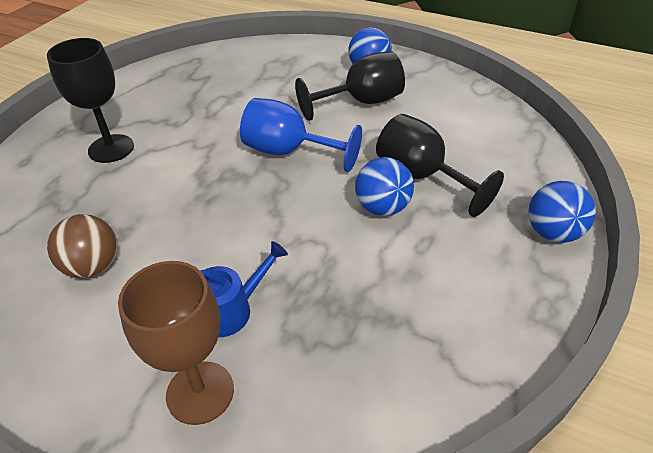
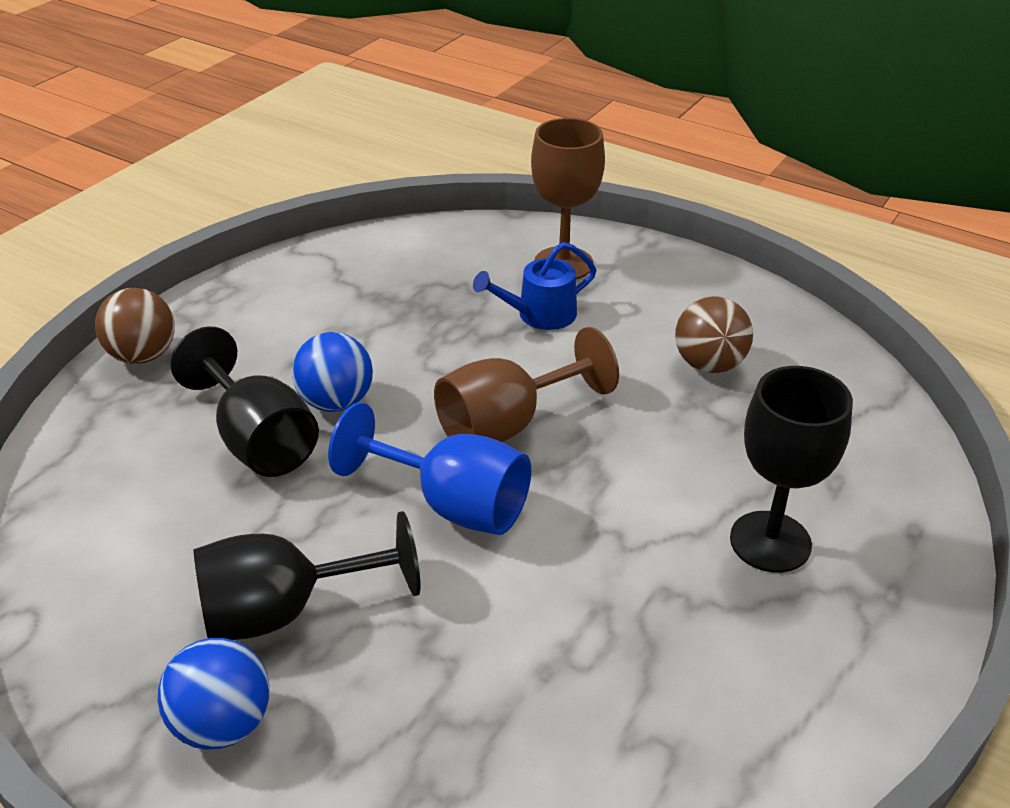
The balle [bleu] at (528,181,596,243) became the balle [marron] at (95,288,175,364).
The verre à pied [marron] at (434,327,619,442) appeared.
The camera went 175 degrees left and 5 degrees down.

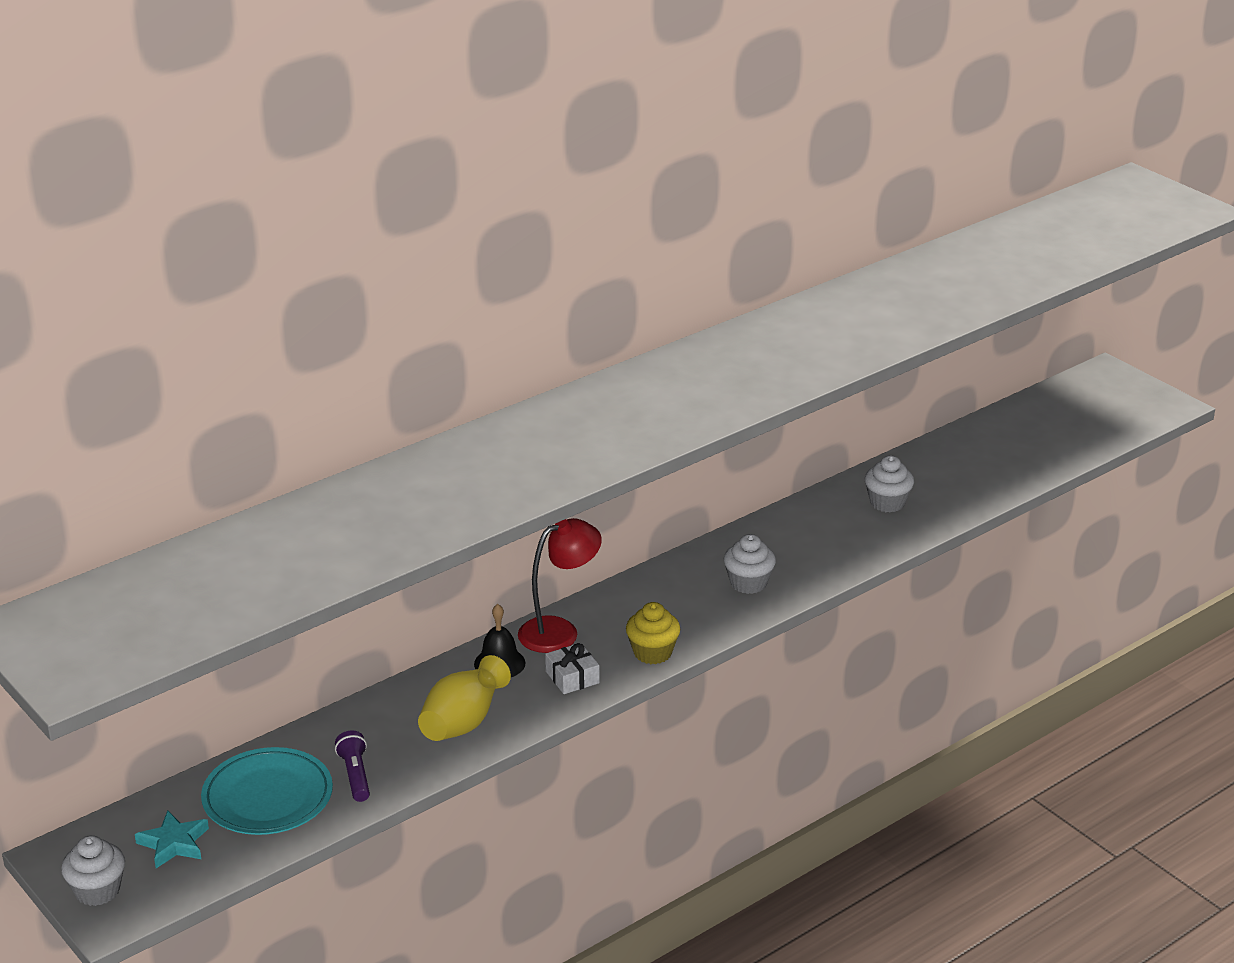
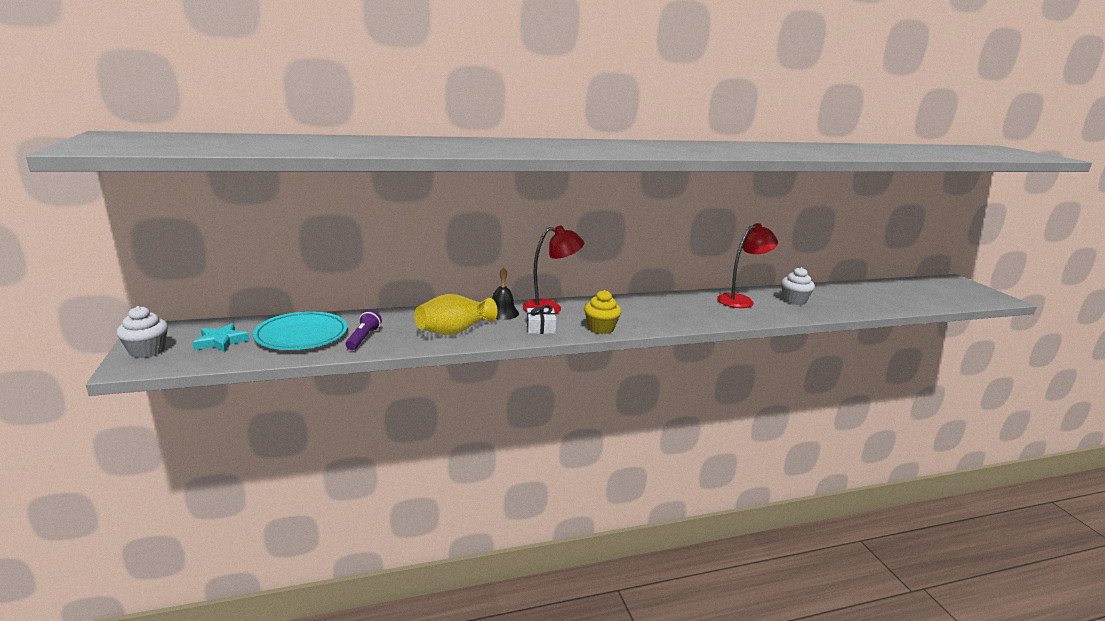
The muffin [blanc] at (724,534,776,594) disappeared.
The lampe [rouge] at (717,223,778,308) appeared.
The camera went 20 degrees right and 10 degrees down.

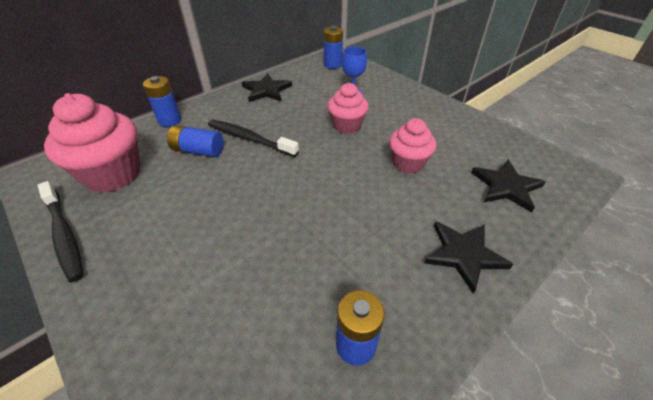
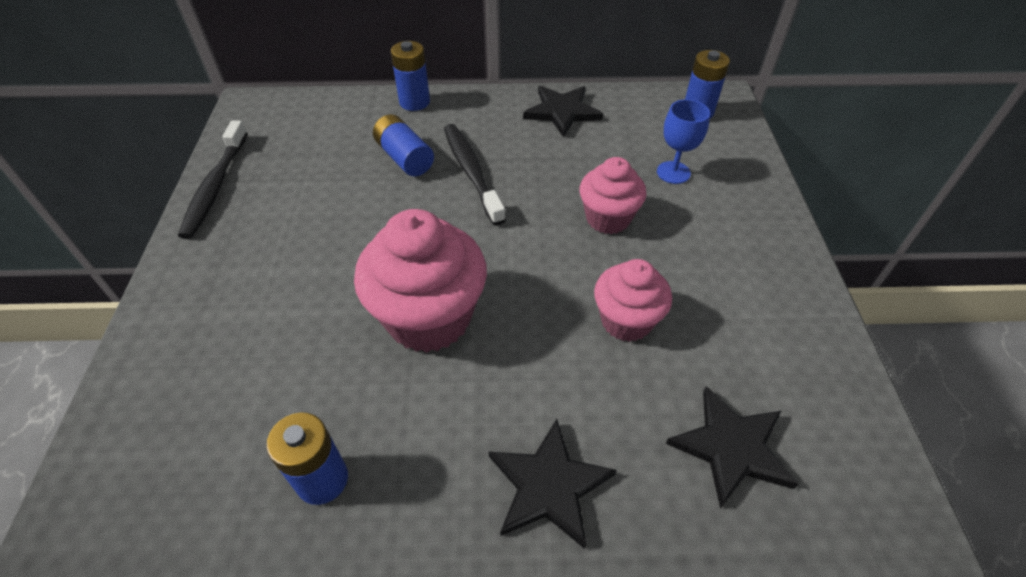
The muffin [rose] moved from (44,93,141,193) to (354,209,487,353).
The camera went 40 degrees right and 5 degrees up.

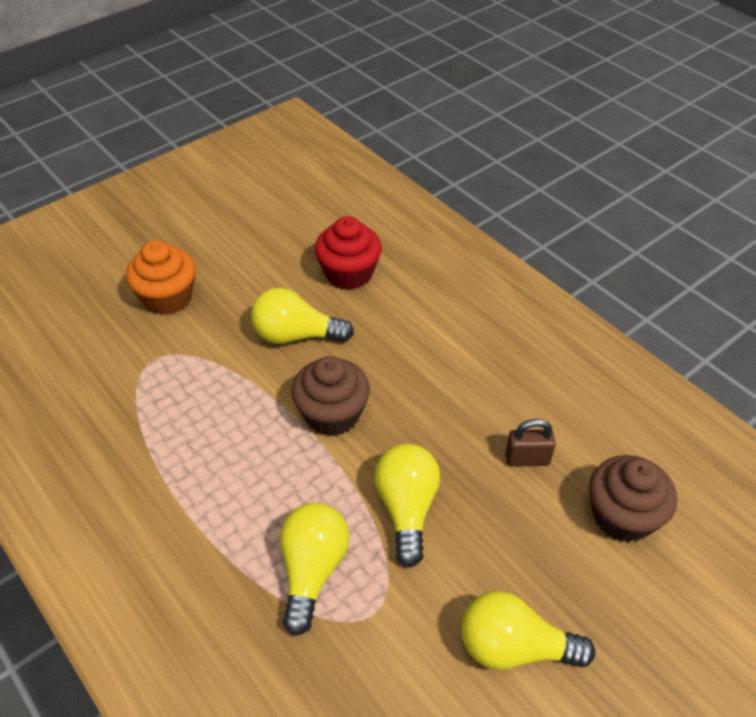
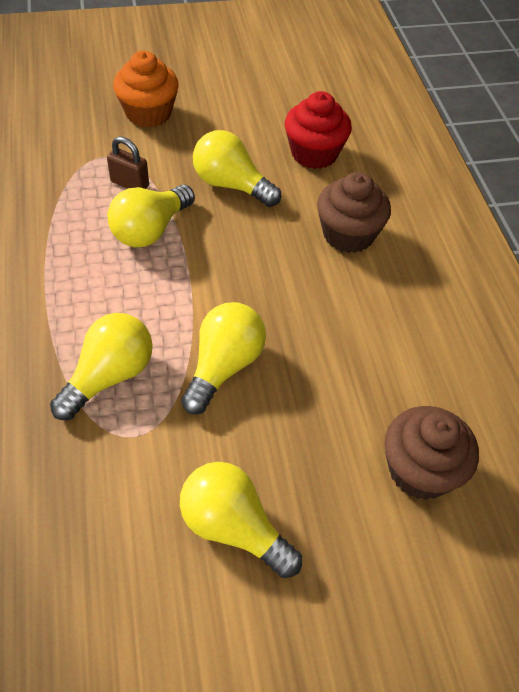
The muffin [marron] moved from (292,356,370,436) to (317,172,391,253).
The cadenas [marron] moved from (505,419,556,467) to (107,136,149,189).
The ampoule [jaune] at (107,185,195,247) appeared.
The camera went 25 degrees right and 5 degrees up.

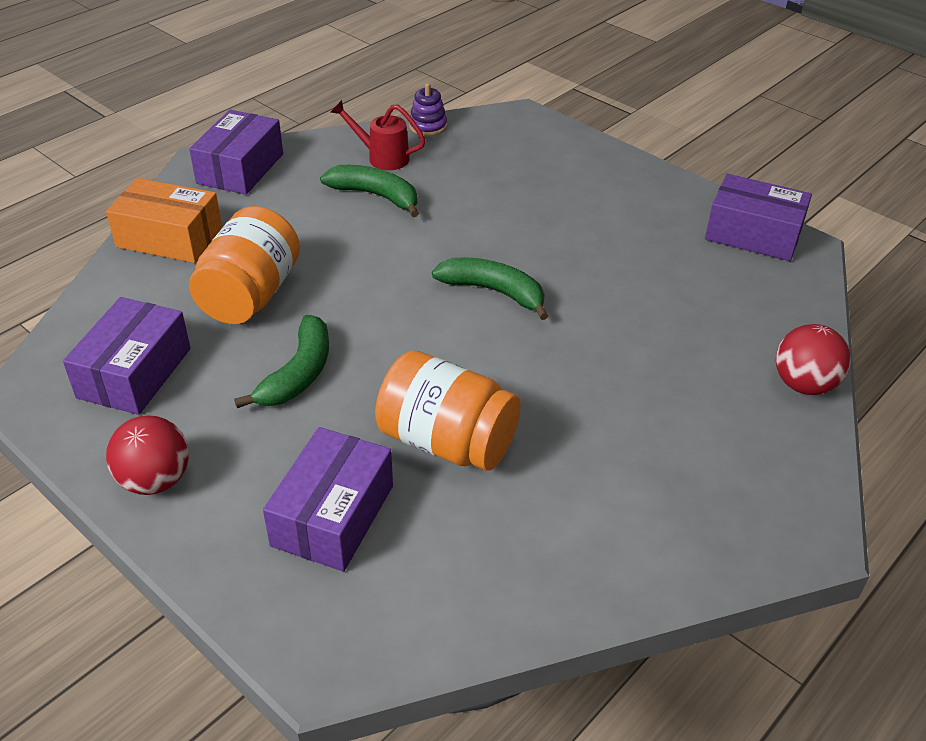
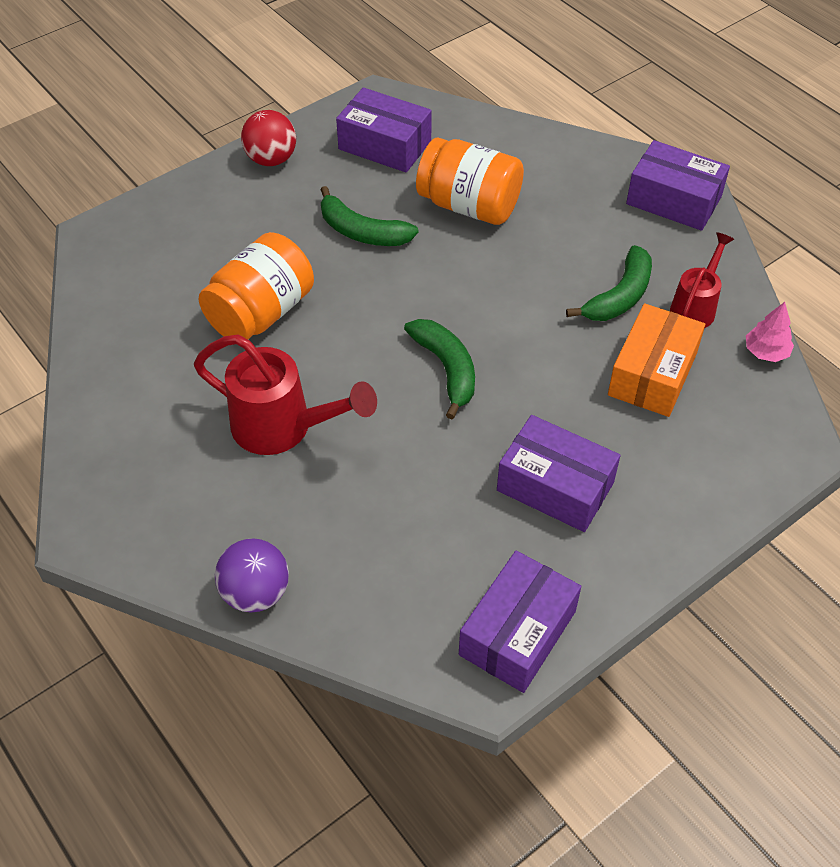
The boîte [orange] moved from (106,178,222,263) to (608,303,705,417).
The boîte [violet] moved from (263,427,393,571) to (497,415,621,532).
The jouet à empiler [violet] at (409,83,447,136) was replaced by the arbre [rose] at (746,302,794,362).
The banane [vert] at (432,257,549,320) turned 60 degrees counterclockwise.
The balle [rouge] at (776,324,851,395) became the balle [violet] at (215,538,289,612).
The arrosoir [rouge] at (194,334,377,455) appeared.
The camera went 100 degrees right and 10 degrees up.

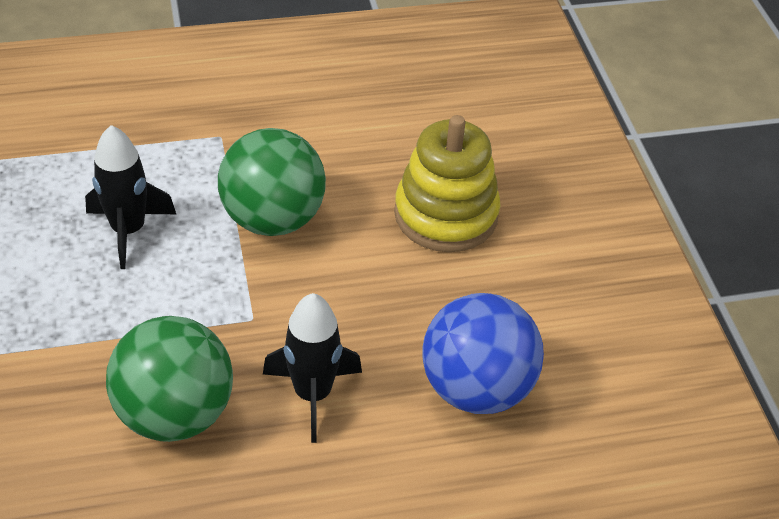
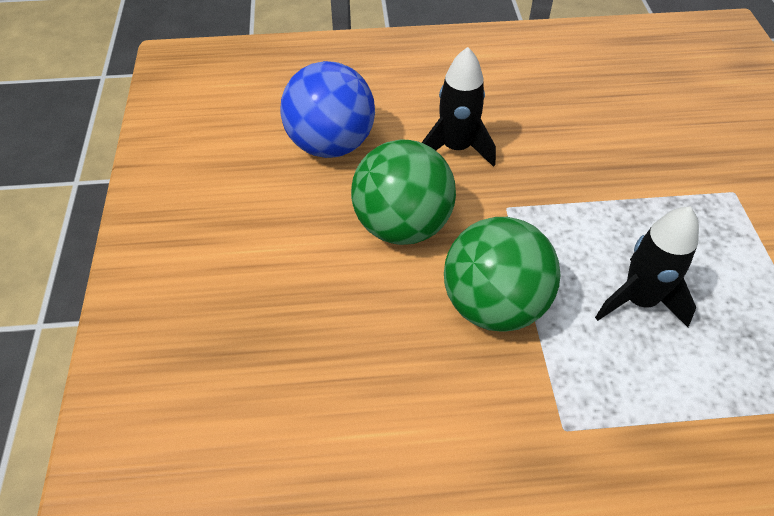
The balle [vert] moved from (106,316,233,442) to (351,139,456,245).
The jouet à empiler [jaune] at (394,115,501,252) disappeared.
The camera went 170 degrees left and 5 degrees up.

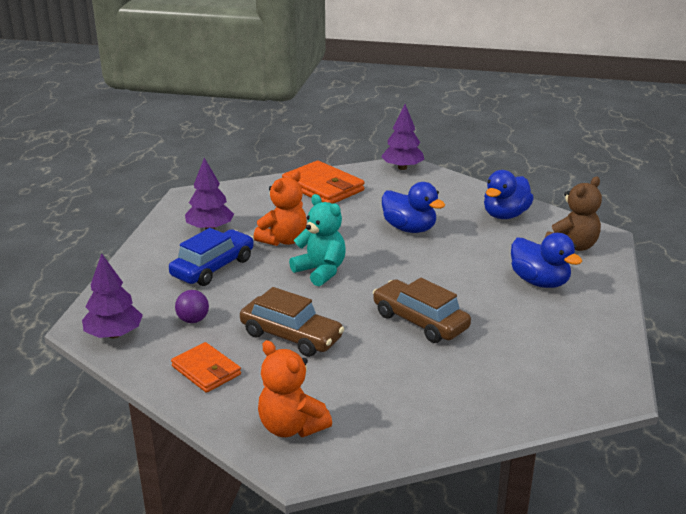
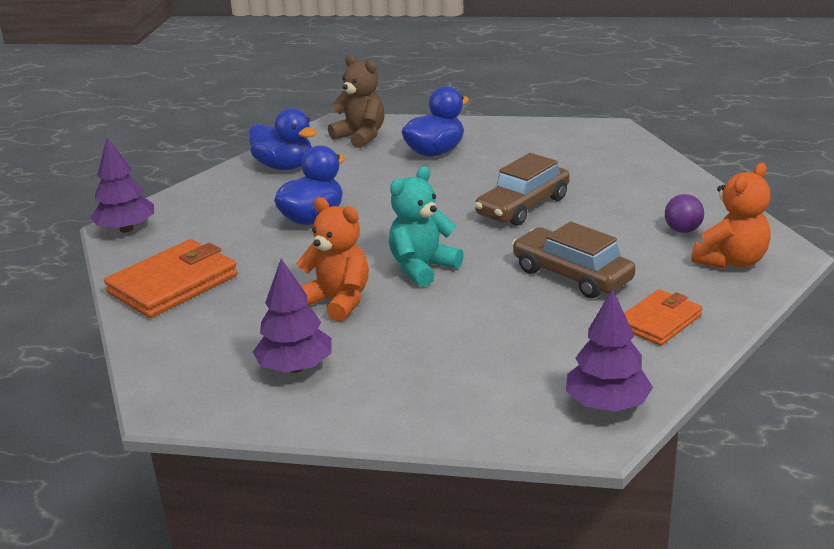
The voiture [bleu] at (169,228,254,286) disappeared.
The balle [violet] moved from (175,290,209,323) to (665,194,704,233).
The voiture [marron] at (240,287,344,357) turned 75 degrees counterclockwise.
The camera went 90 degrees left and 0 degrees up.

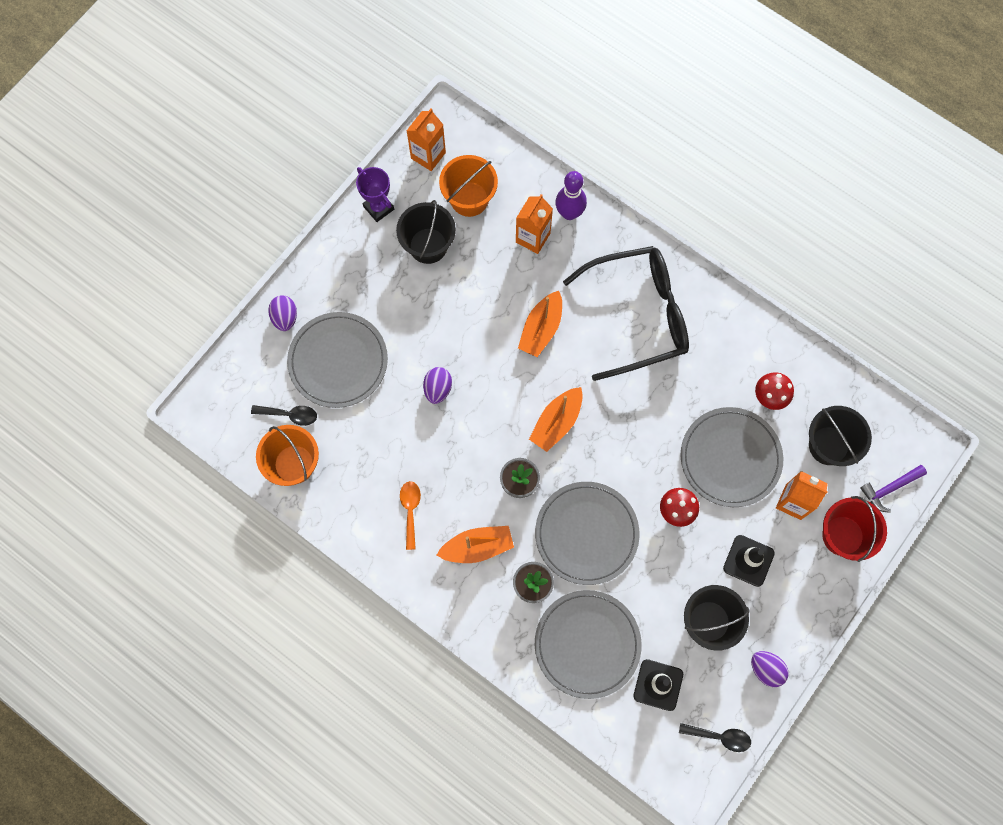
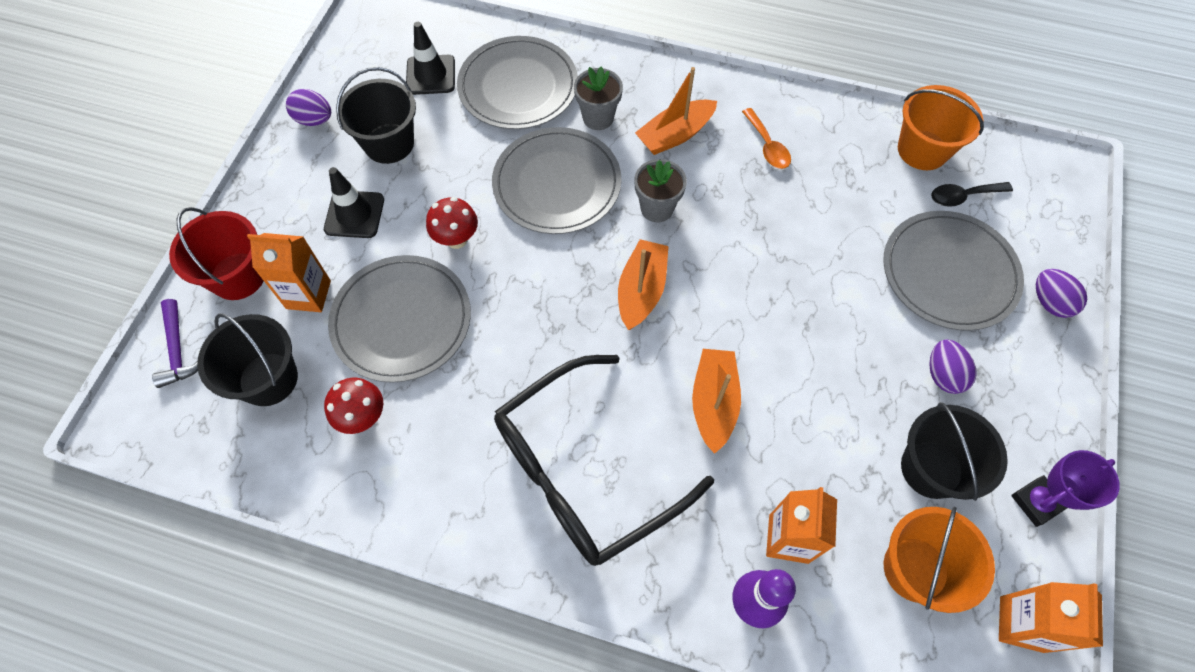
The trophée [violet] at (356,167,394,222) turned 60 degrees counterclockwise.
The œuf [violet] moved from (423,367,452,404) to (929,339,977,394).
The cuillère [noir] at (679,723,751,752) disappeared.
The marteau [violet] at (860,465,927,513) turned 120 degrees clockwise.
The camera went 160 degrees right and 10 degrees down.

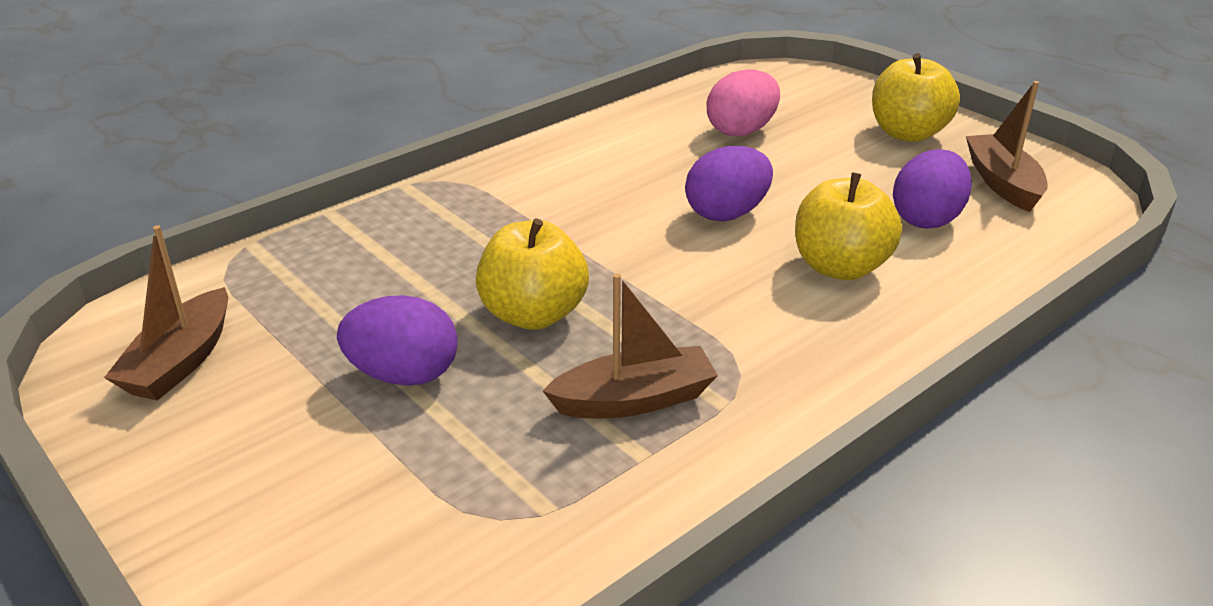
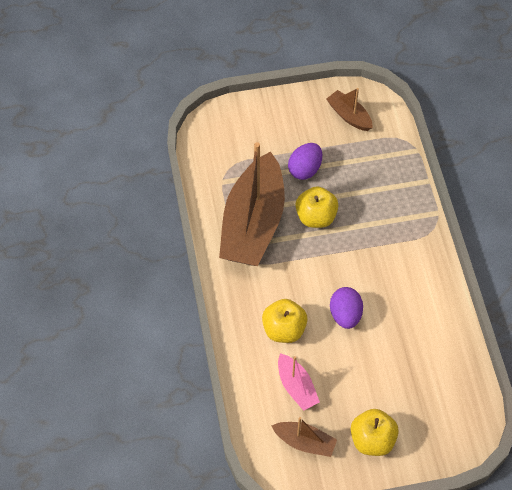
The bateau [marron] at (543,274,718,418) changed to 2.20 times the size.
The œuf [rose] at (707,70,780,137) disappeared.
The œuf [violet] at (893,149,972,229) was replaced by the bateau [rose] at (278,353,320,411).
The camera went 120 degrees right and 25 degrees up.

